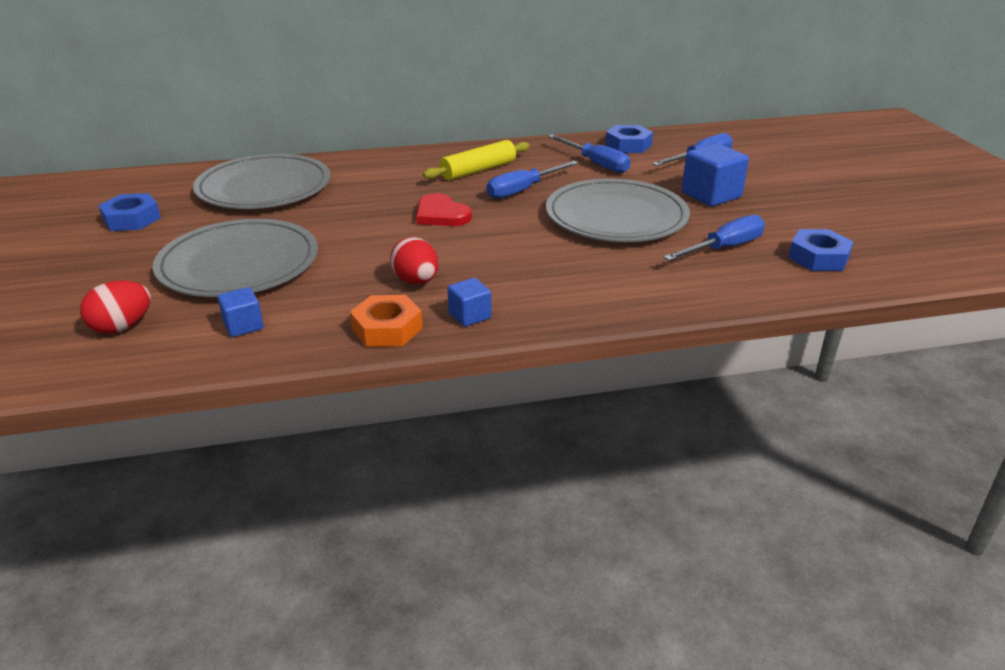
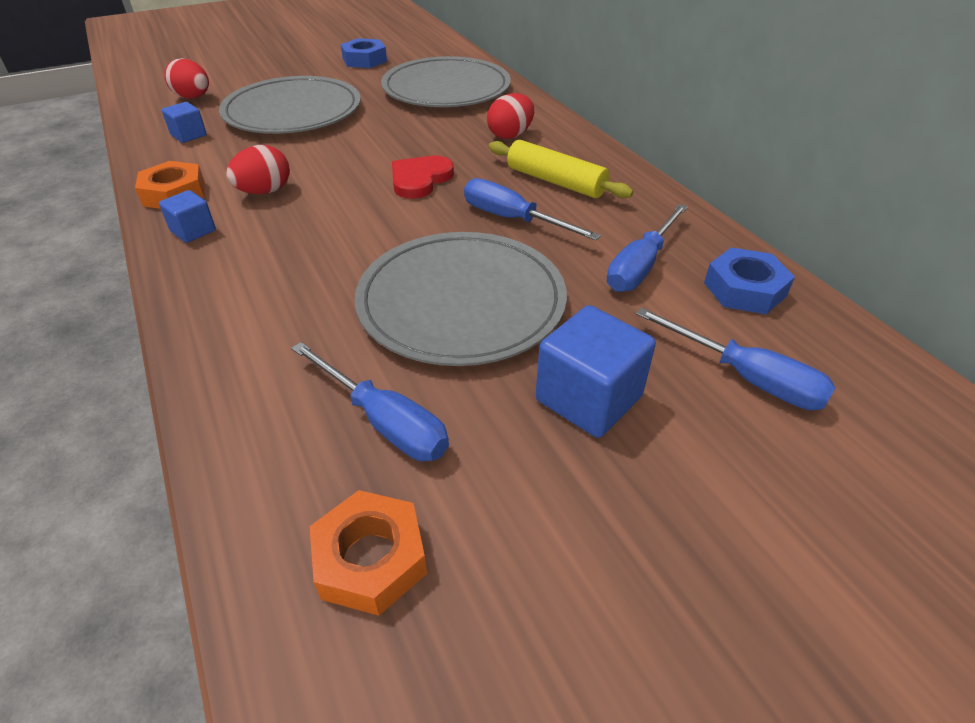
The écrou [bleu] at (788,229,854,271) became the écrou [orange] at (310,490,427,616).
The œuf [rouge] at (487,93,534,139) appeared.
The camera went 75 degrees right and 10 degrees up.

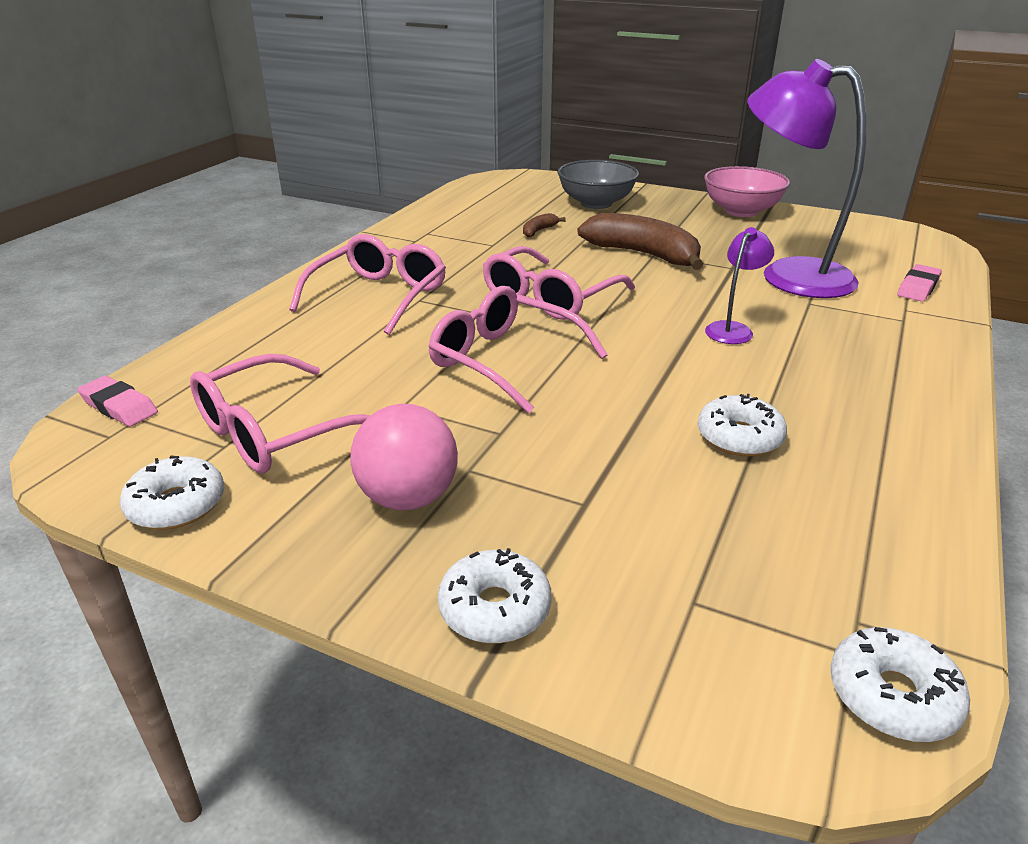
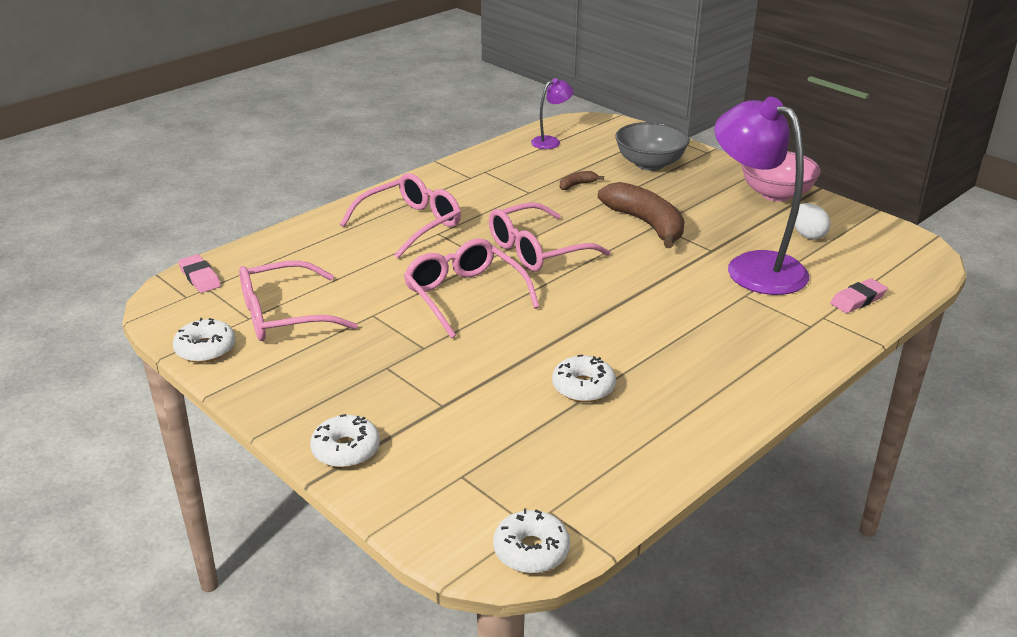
The balle [rose] at (350,404,458,510) disappeared.
The lampe [violet] moved from (705,227,774,344) to (531,78,573,149).
The œuf [blanc] at (794,203,831,240) appeared.
The camera went 20 degrees right and 0 degrees up.

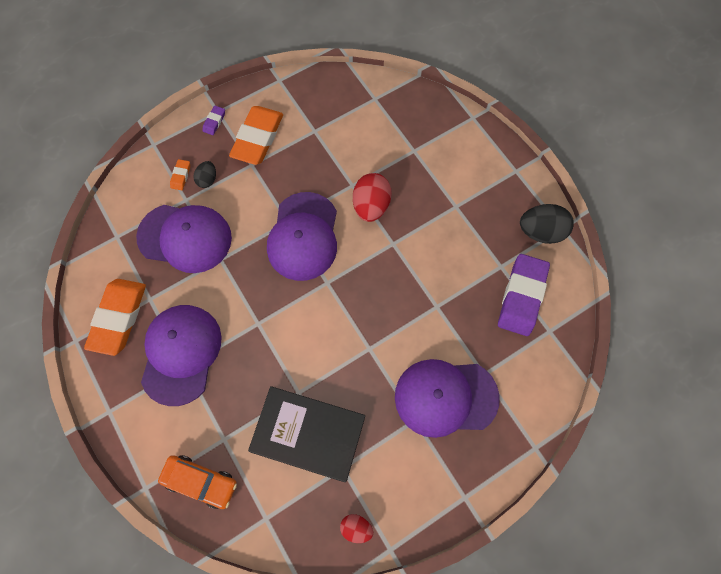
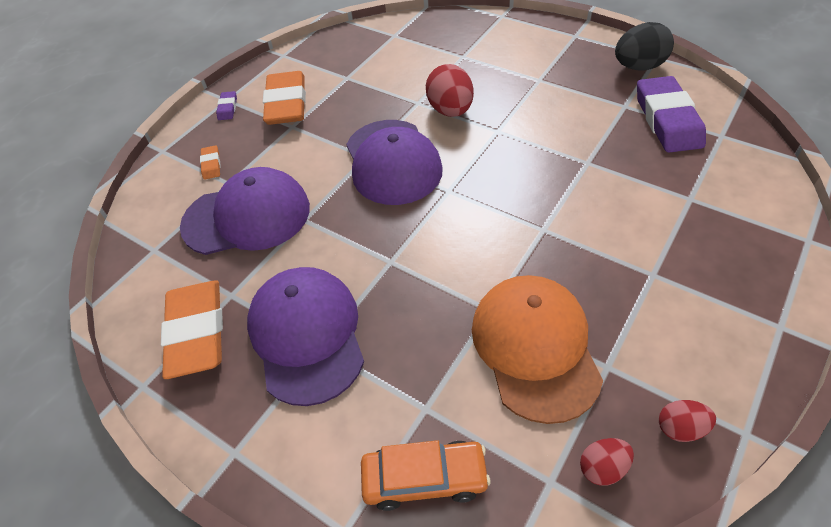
The œuf [noir] at (193,161,216,188) disappeared.
The livre [noir] at (248,386,365,482) was replaced by the casquette [orange] at (472,275,603,424).
The casquette [violet] at (395,359,500,438) disappeared.
The œuf [rouge] at (580,438,634,486) appeared.
The camera went 20 degrees left and 20 degrees down.

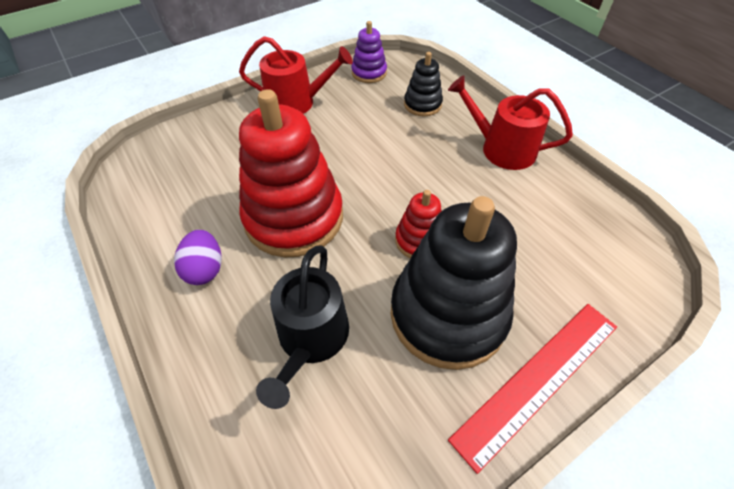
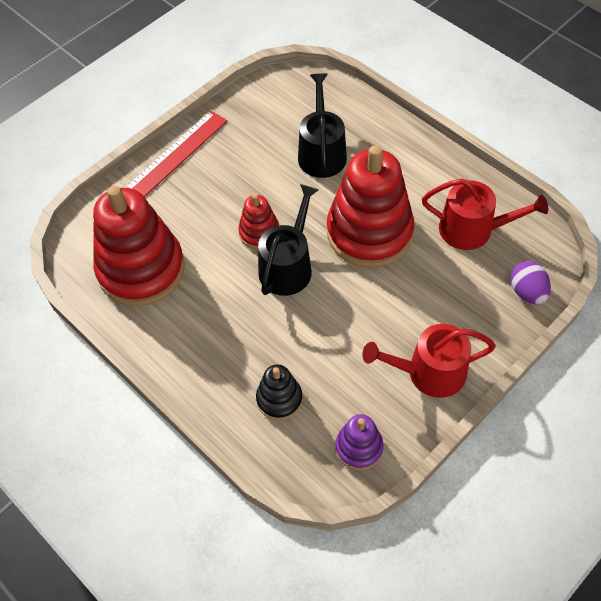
The œuf [violet] moved from (174,230,222,285) to (510,261,551,304).
The jouet à empiler [noir] at (391,196,517,370) disappeared.
The arrosoir [rouge] moved from (448,76,573,170) to (422,179,548,250).
The jouet à empiler [rouge] at (93,186,185,306) appeared.
The arrosoir [noir] at (258,184,319,296) appeared.
The camera went 170 degrees right and 5 degrees up.

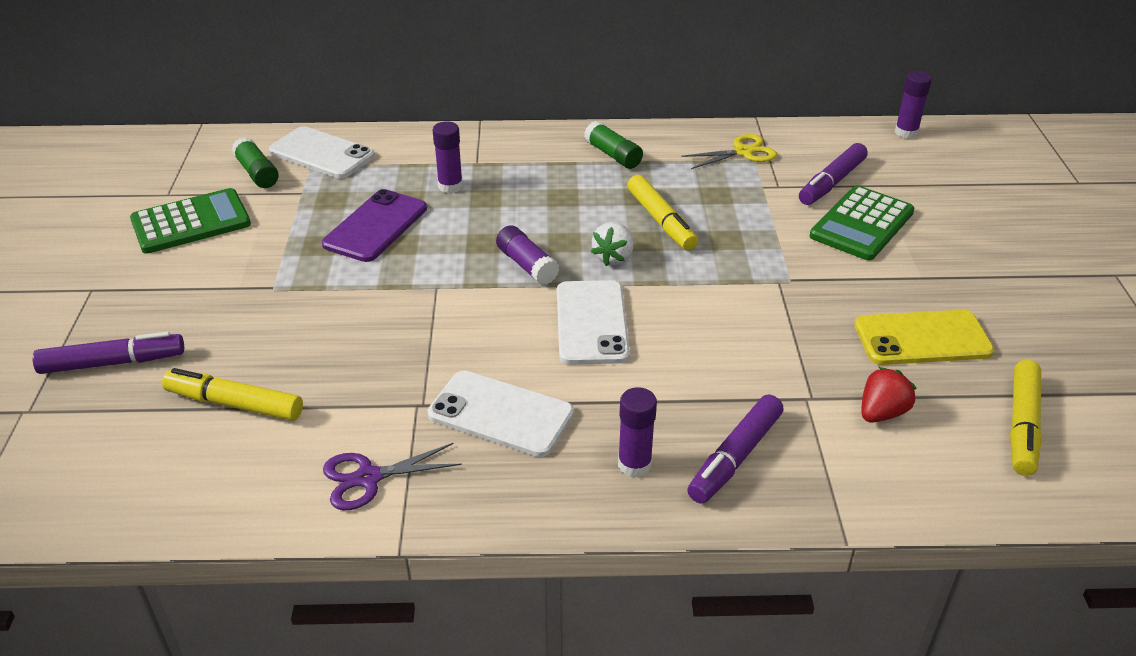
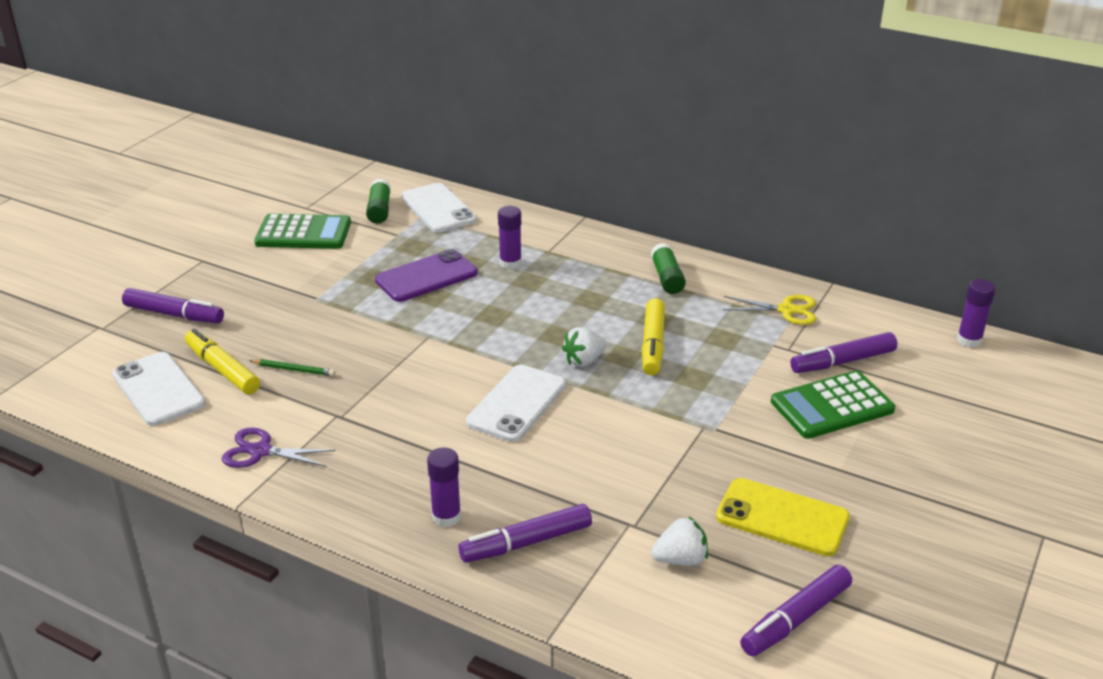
The téléphone [blanc] moved from (428,370,574,457) to (112,352,205,426).
The bâton de colle [violet] at (496,225,559,285) disappeared.
The fraise [rouge] at (861,367,917,423) became the fraise [blanc] at (651,517,708,566).
The feutre [jaune] at (1010,360,1042,476) became the feutre [violet] at (740,565,852,656).
The crayon [vert] at (249,359,335,376) appeared.
The camera went 30 degrees right and 5 degrees down.

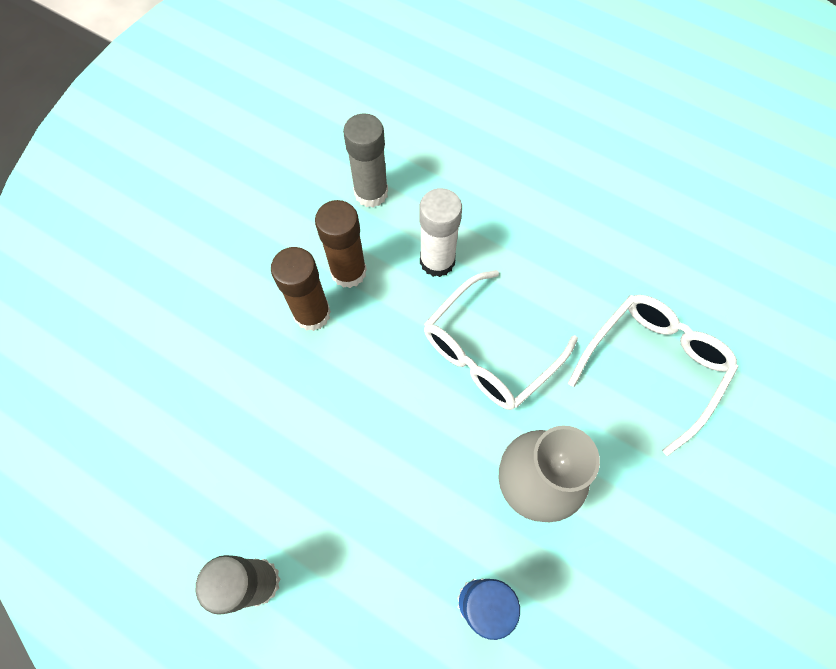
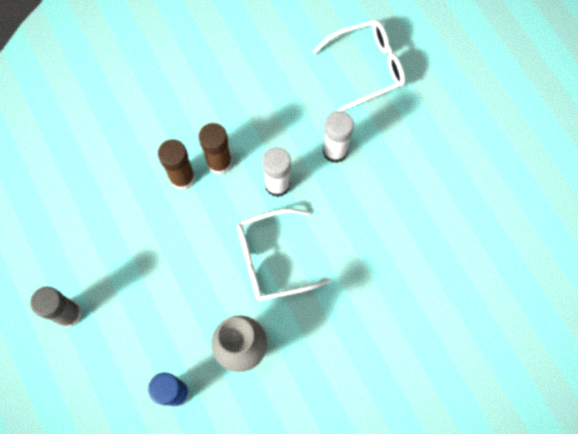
The bâton de colle [gris] at (343,113,388,207) disappeared.
The lunettes [blanc] moved from (568,295,738,456) to (313,20,406,111).
The bâton de colle [blanc] at (323,111,354,163) appeared.
The camera went 30 degrees right and 5 degrees up.

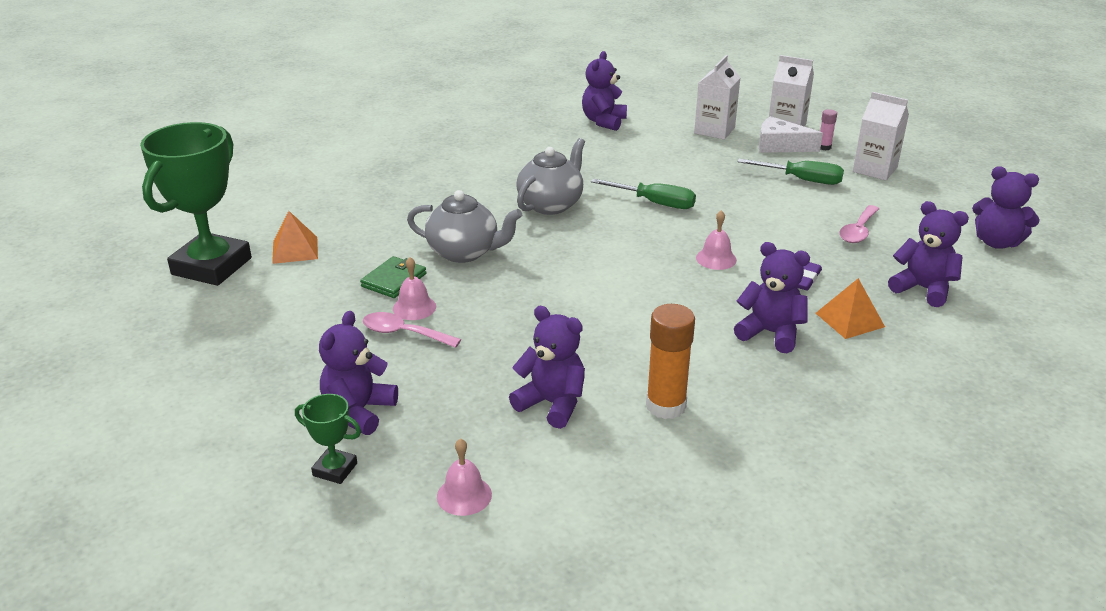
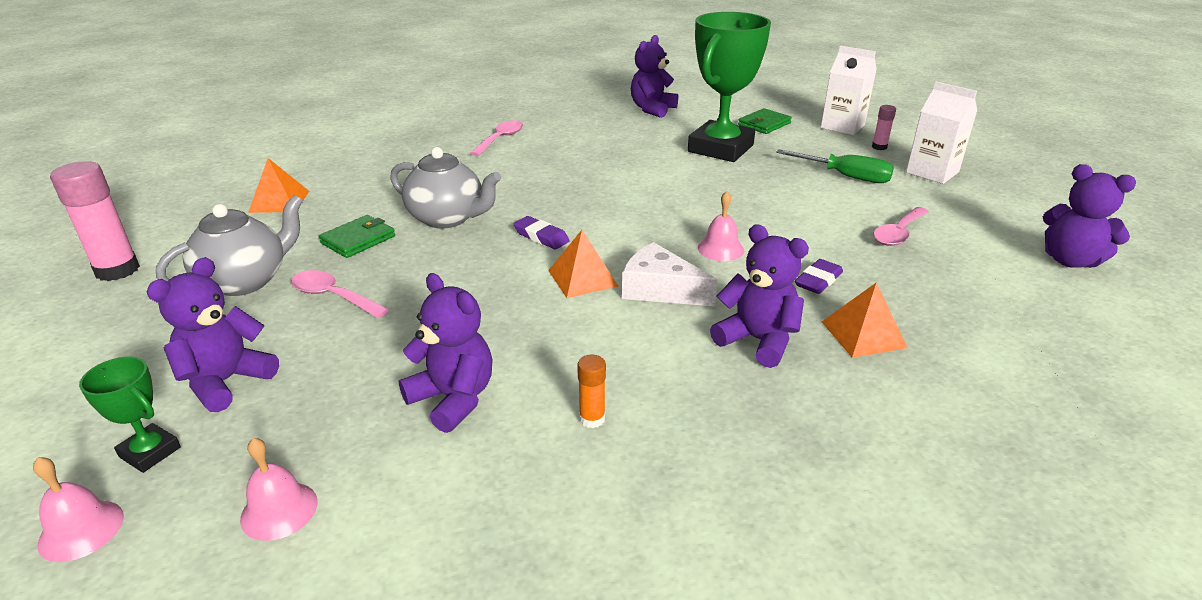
The trophée [vert] moved from (140,122,252,286) to (688,12,771,162).
The cloche [rose] moved from (393,257,436,320) to (33,457,124,562).
The théière [gris] moved from (516,138,585,215) to (156,194,303,296).
The tournevis [vert] at (591,178,696,209) disappeared.
The bâton de colle [orange] at (646,304,695,419) changed to 0.51 times the size.
The brique de lait [blanc] at (694,55,741,140) was replaced by the portefeuille [vert] at (738,108,792,134).
The fromage [blanc] moved from (759,116,823,153) to (622,242,718,306).
The ours en peluche [violet] at (888,201,969,307) disappeared.
The bâton de colle [rose] at (50,161,140,281) appeared.
The cuillère [rose] at (470,120,523,156) appeared.
The gomme [violet] at (514,216,570,249) appeared.
The pyramide [orange] at (548,230,619,298) appeared.
The camera went 10 degrees right and 0 degrees up.

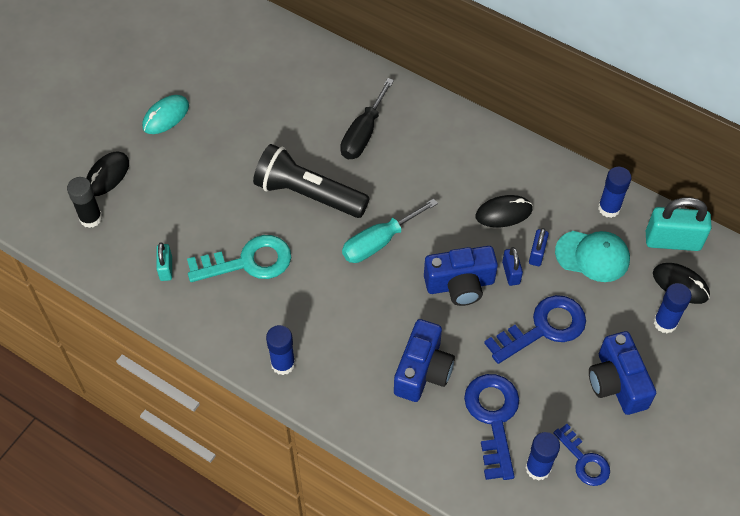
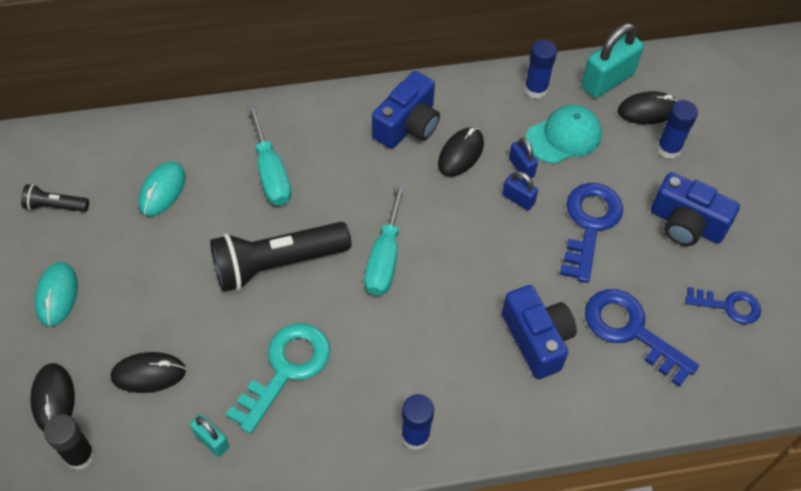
The tournevis [noir] at (340,78,394,159) became the tournevis [turquoise] at (247,105,291,206).
The appareil photo [bleu] moved from (424,246,498,306) to (372,71,440,149).
The bâton de colle [bleu] at (525,432,560,481) disappeared.
The lampe de poche [noir] at (21,184,89,212) appeared.
The souris [noir] at (111,352,186,393) appeared.
The souris [turquoise] at (138,162,186,217) appeared.
The camera went 45 degrees left and 0 degrees up.

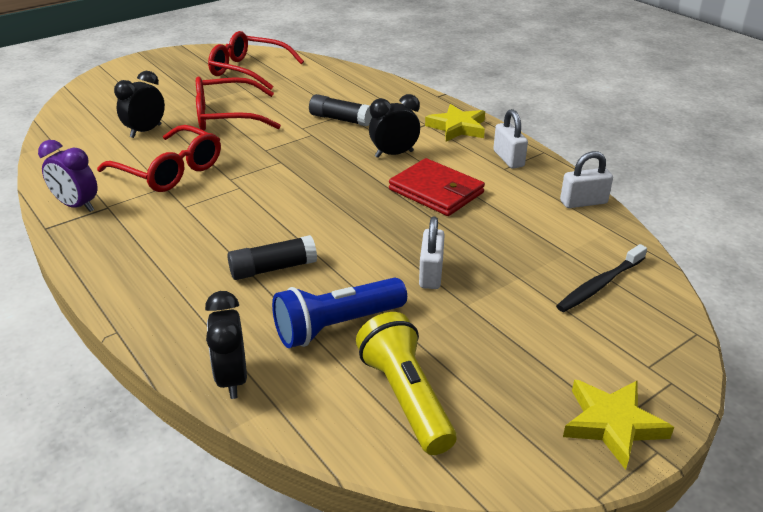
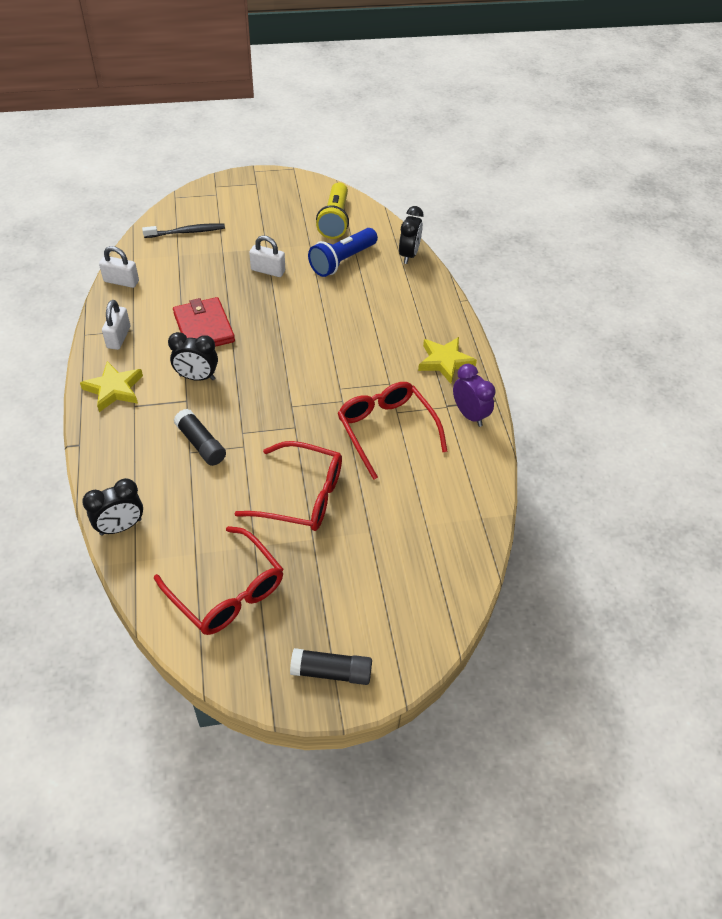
The réveil [noir] moved from (114,71,165,138) to (82,478,143,536).
The bâton de colle [noir] moved from (227,235,317,280) to (290,648,372,685).
The lampe de poche [bleu] at (272,278,407,348) turned 135 degrees clockwise.
The cadenas [blanc] at (419,217,445,289) turned 75 degrees clockwise.
The étoile [jaune] moved from (563,379,674,470) to (418,337,477,384).
The camera went 155 degrees left and 15 degrees up.

